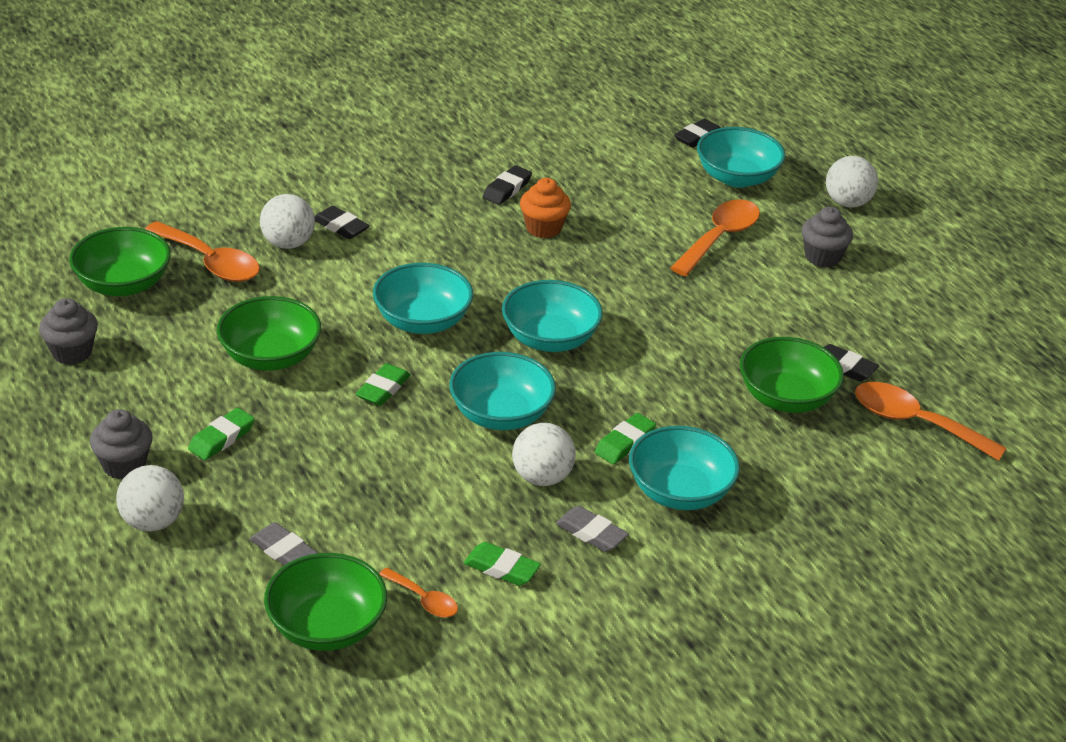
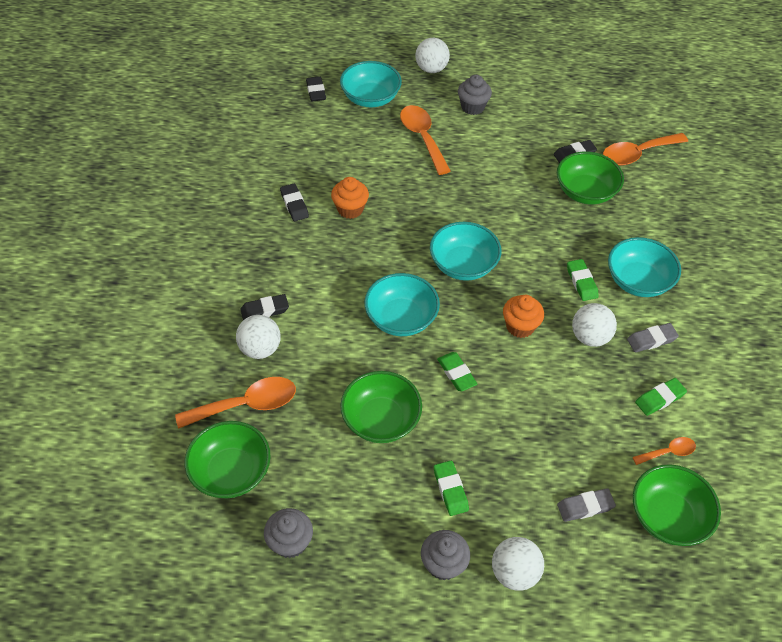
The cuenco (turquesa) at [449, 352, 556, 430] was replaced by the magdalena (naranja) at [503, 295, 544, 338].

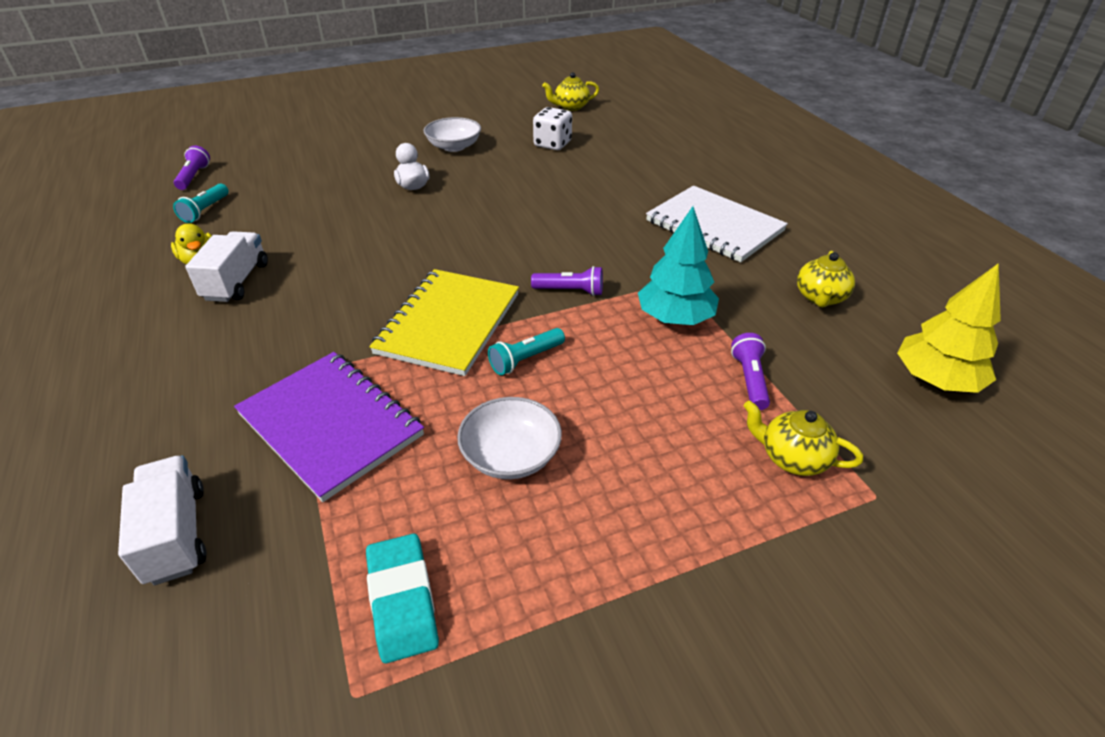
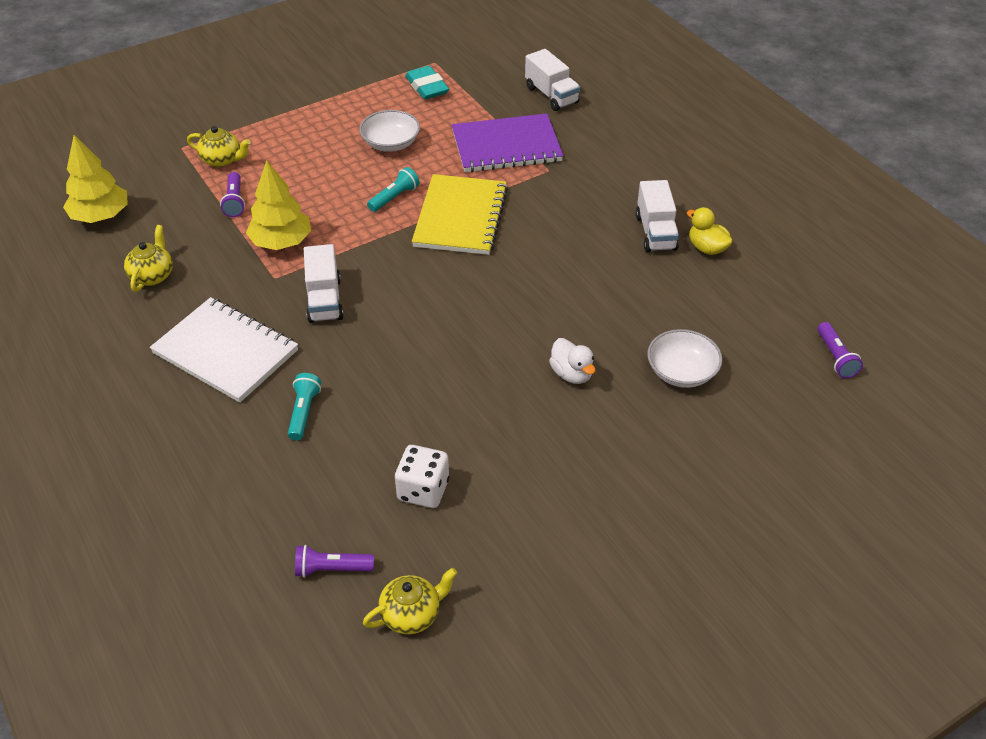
The árbol (turquesa) at [638, 206, 719, 325] became the árbol (amarillo) at [246, 160, 311, 250].
The lámpara de mano (turquesa) moved from [173, 184, 229, 223] to [288, 373, 321, 440].
The lámpara de mano (morado) moved from [531, 266, 603, 296] to [295, 545, 374, 578].
The camión (blanco) at [304, 244, 344, 323] appeared.
The cuaderno (morado) at [234, 352, 424, 502] turned 45 degrees counterclockwise.
The cuenco (blanco) moved from [424, 117, 481, 152] to [647, 329, 722, 388].

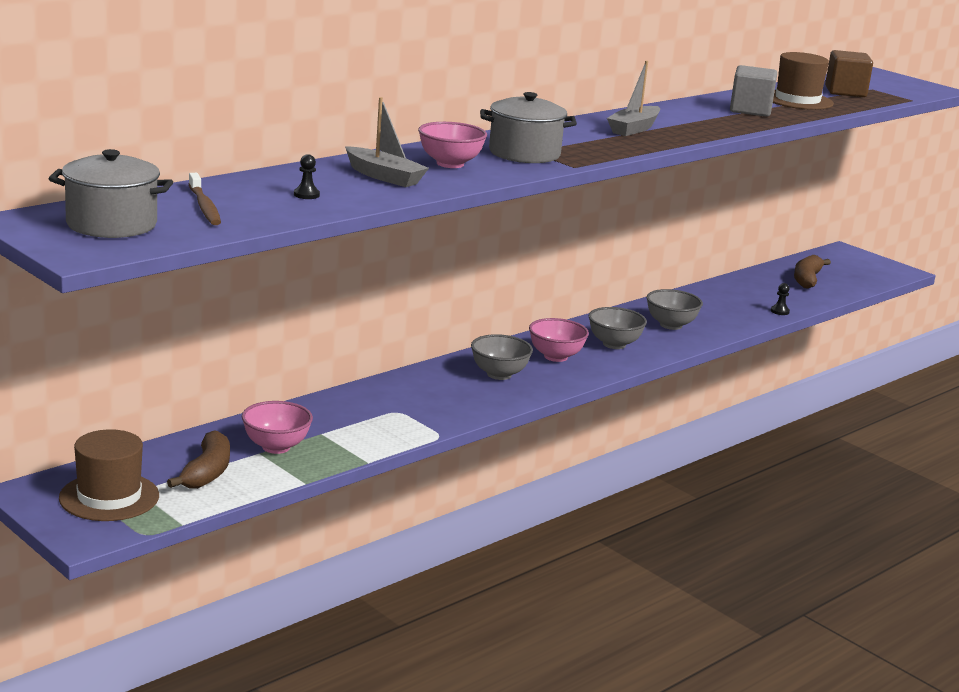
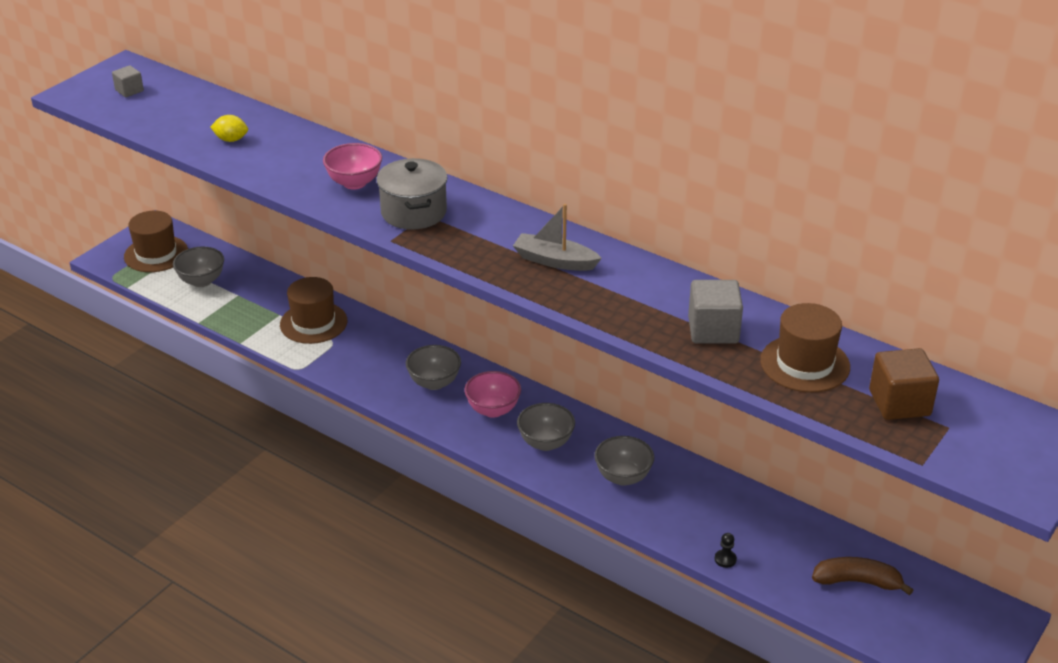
The olla (gris) at [48, 149, 173, 238] was replaced by the cubo (gris) at [112, 65, 144, 97].
The plátano (marrón) at [167, 430, 230, 489] was replaced by the cuenco (gris) at [173, 247, 224, 287].
The peón (negro) at [294, 154, 320, 199] was replaced by the limón (amarillo) at [210, 115, 248, 142].
The sombrero (marrón) at [280, 277, 347, 344] appeared.
The cepillo de dientes (marrón) at [189, 173, 221, 225] disappeared.
The cuenco (rosa) at [242, 401, 313, 454] disappeared.
The barco (gris) at [345, 97, 429, 187] disappeared.

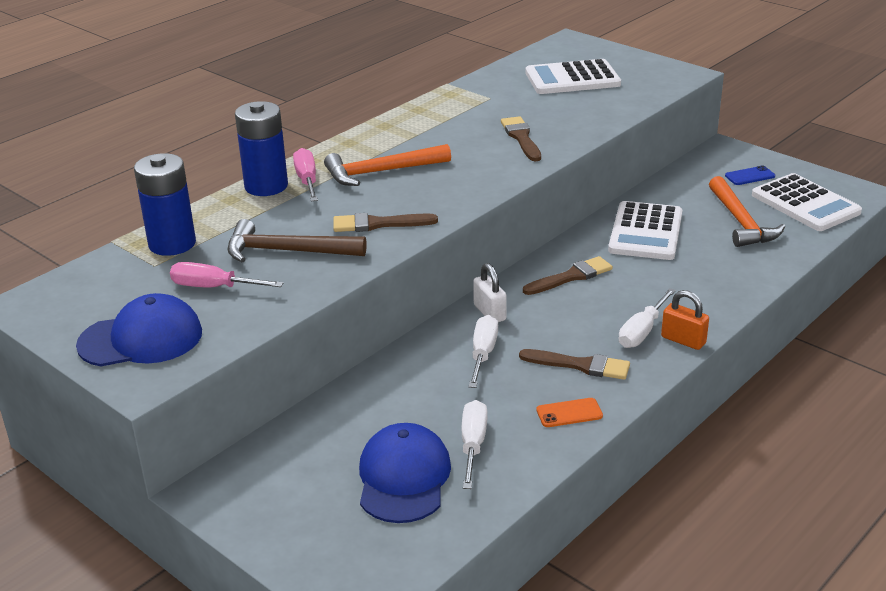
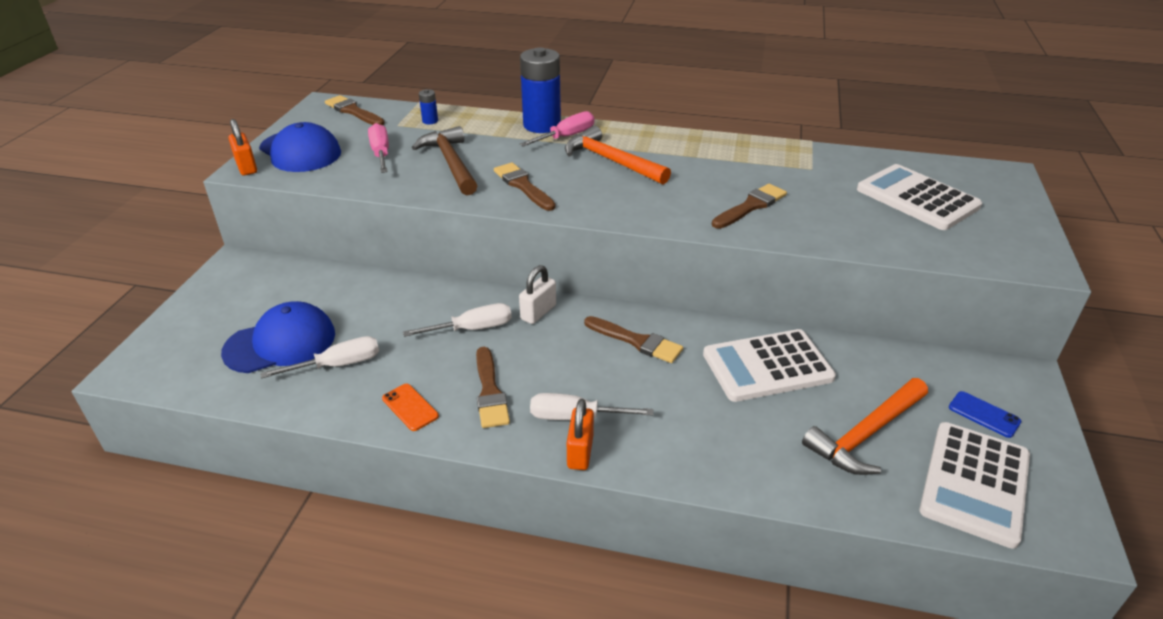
The candado (naranja) at [228, 119, 257, 176] appeared.
The pincel (marrón) at [325, 95, 385, 125] appeared.
The pila (azul) at [134, 153, 196, 256] changed to 0.42 times the size.

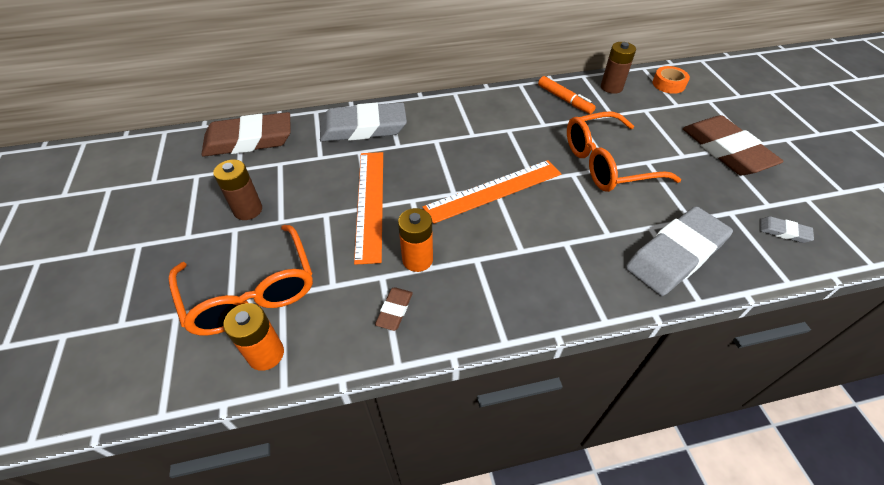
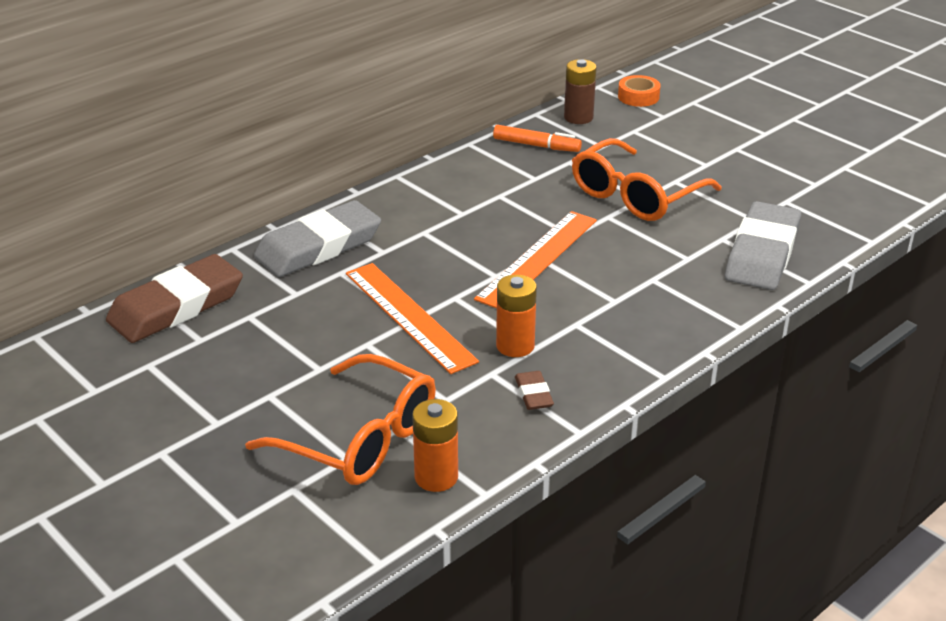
The pila (marrón) at [213, 160, 262, 220] disappeared.
The goma de borrar (marrón) at [683, 115, 784, 175] disappeared.
The goma de borrar (gris) at [760, 216, 814, 243] disappeared.

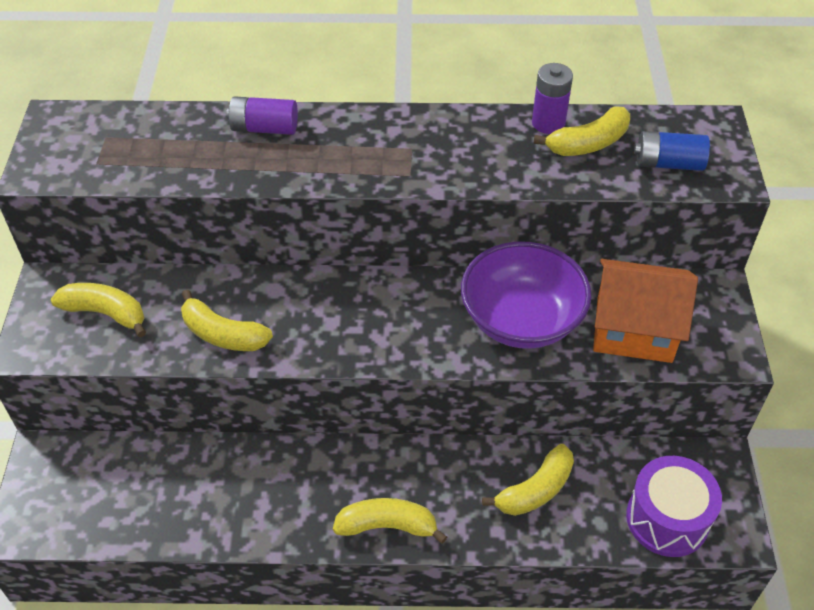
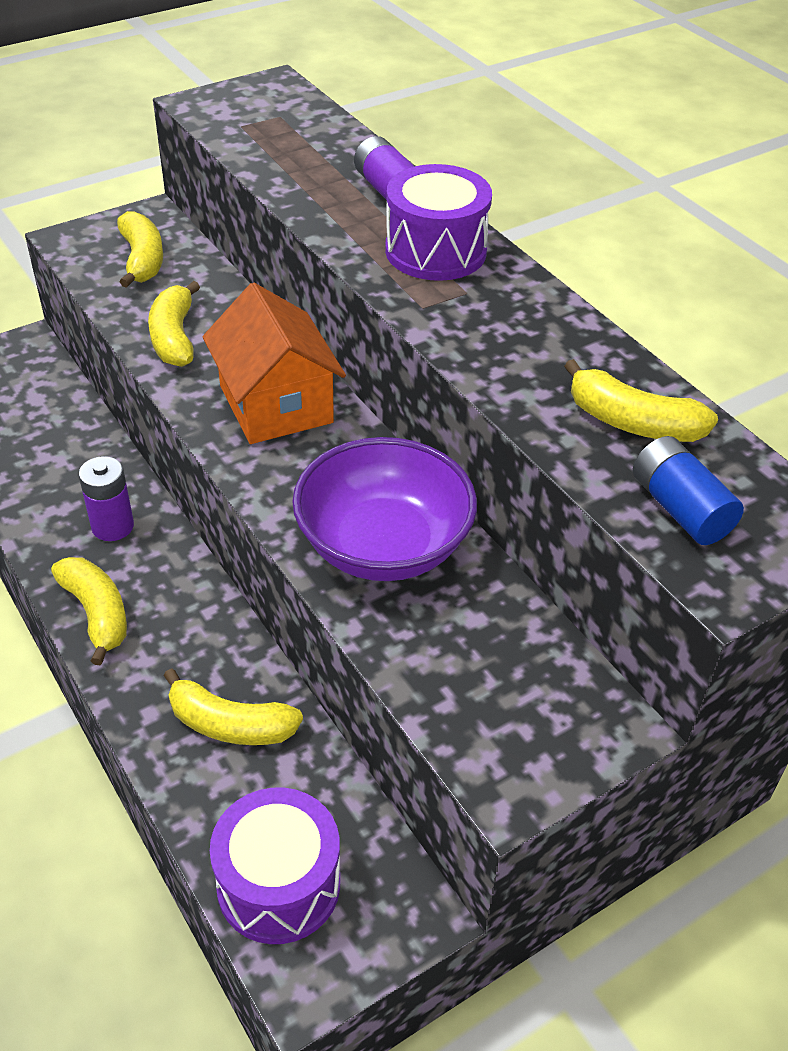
The pila (morado) moved from [532, 63, 573, 134] to [79, 456, 134, 541].
The casa (naranja) moved from [593, 259, 698, 363] to [203, 283, 346, 444].
The tambor (morado) at [385, 164, 492, 281] appeared.

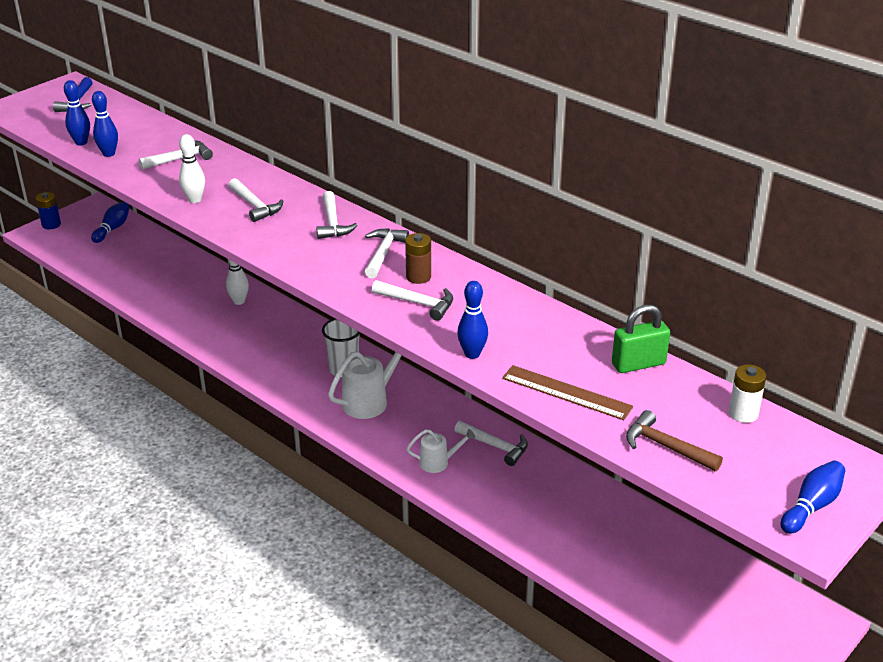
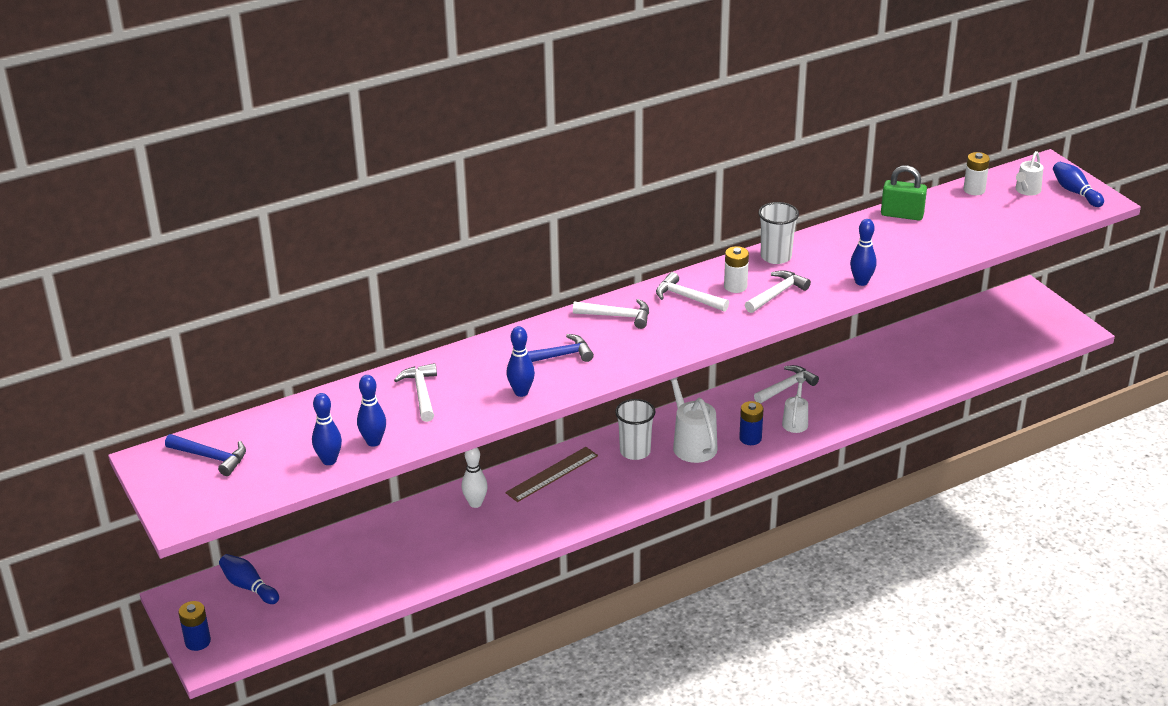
The regla (marrón) moved from [502, 365, 633, 420] to [505, 447, 598, 502].
The bolo (blanco) at [179, 134, 205, 203] became the bolo (azul) at [507, 326, 535, 397].
The martillo (blanco) at [228, 178, 283, 222] became the martillo (azul) at [511, 334, 594, 362].
The pila (marrón) at [405, 233, 431, 284] became the pila (blanco) at [724, 246, 749, 293].
The pila (azul) at [739, 401, 764, 445] appeared.
The vaso (blanco) at [758, 202, 799, 264] appeared.
The candado (verde) at [612, 305, 670, 373] turned 75 degrees counterclockwise.
The regadera (blanco) at [1016, 151, 1043, 196] appeared.
The martillo (marrón) at [626, 410, 723, 472] disappeared.

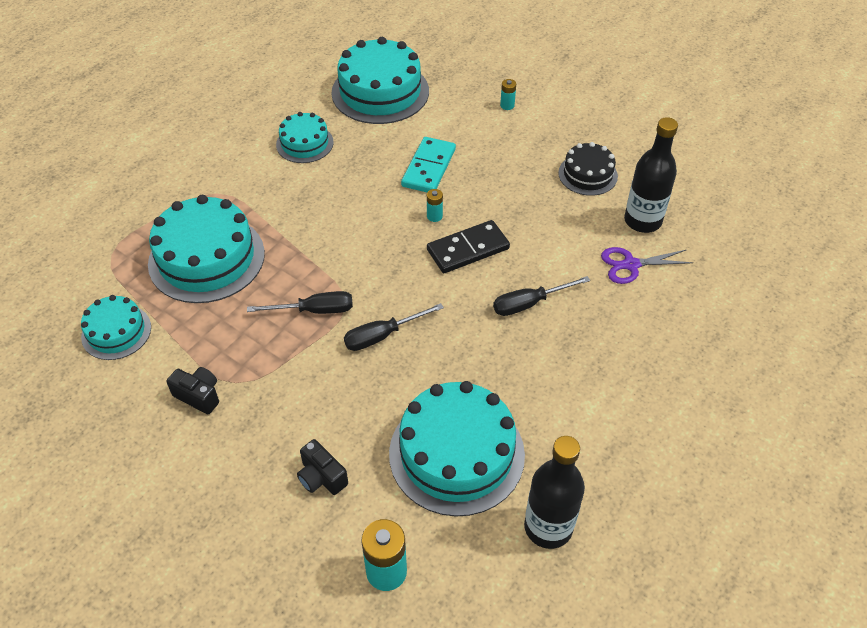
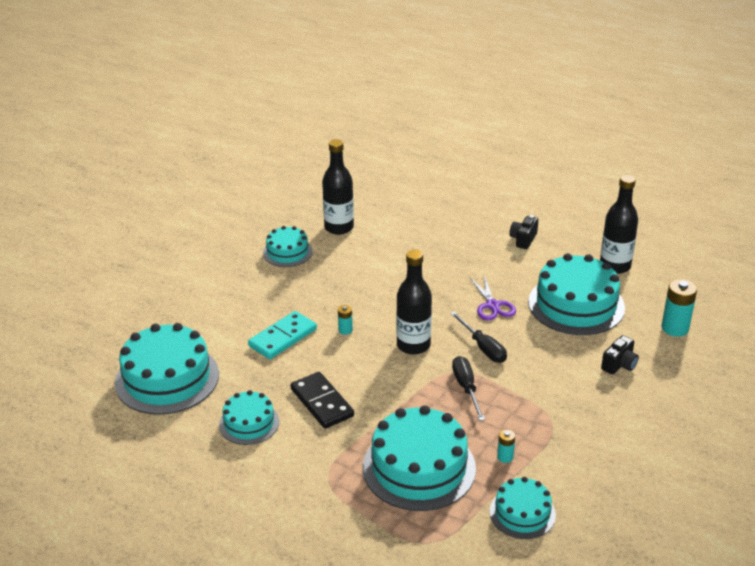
The ficha de dominó (turquesa) at [401, 137, 456, 192] turned 60 degrees counterclockwise.
The tarta (negro) at [558, 142, 618, 196] became the tarta (turquesa) at [263, 226, 313, 267].
The ficha de dominó (negro) moved from [427, 220, 510, 273] to [290, 372, 354, 429].
The botella (negro) at [396, 250, 432, 355] appeared.
The tijeras (morado) moved from [601, 247, 693, 284] to [469, 276, 516, 320].
The pila (turquesa) moved from [500, 79, 516, 110] to [497, 429, 515, 463].
The cámara (negro) moved from [166, 367, 219, 414] to [509, 215, 538, 249].
The destornillador (negro) at [493, 276, 590, 316] disappeared.

